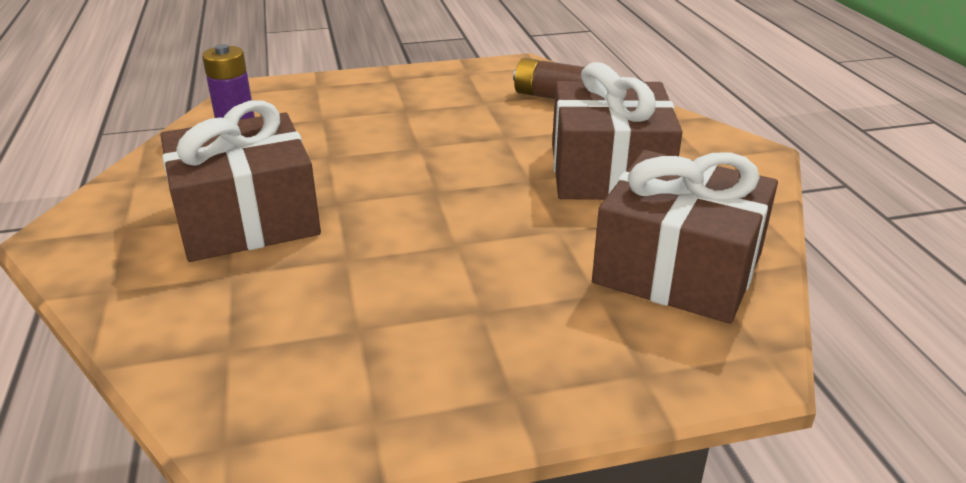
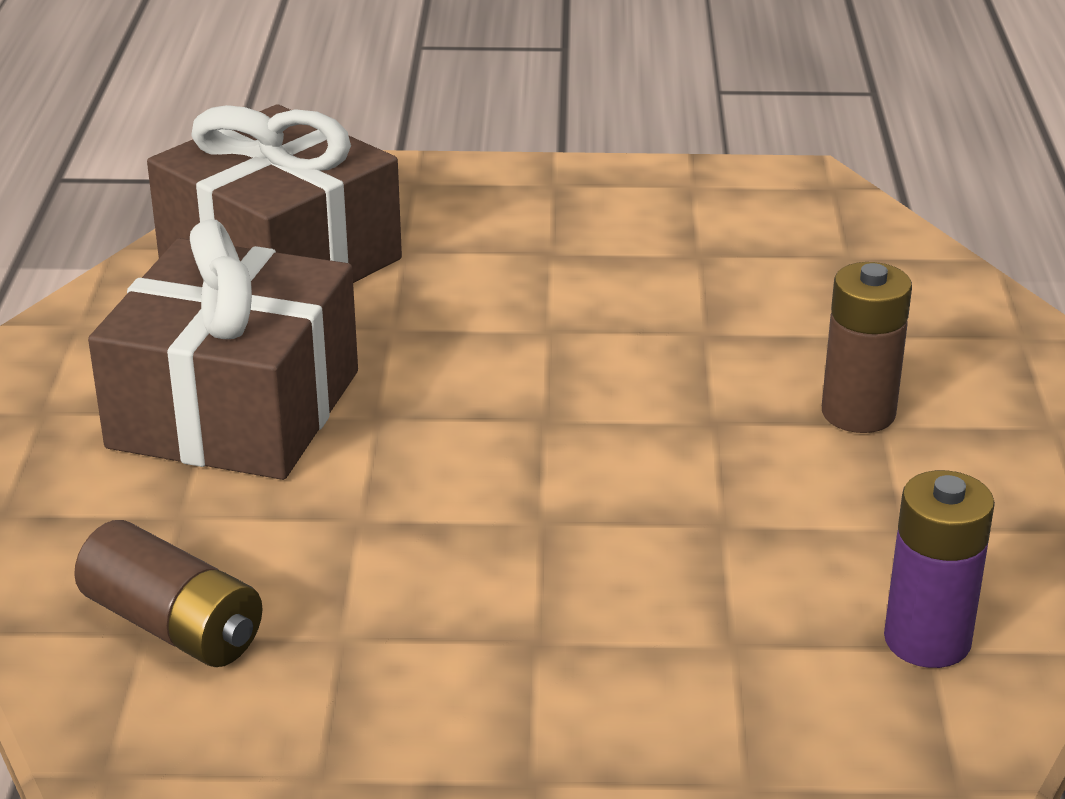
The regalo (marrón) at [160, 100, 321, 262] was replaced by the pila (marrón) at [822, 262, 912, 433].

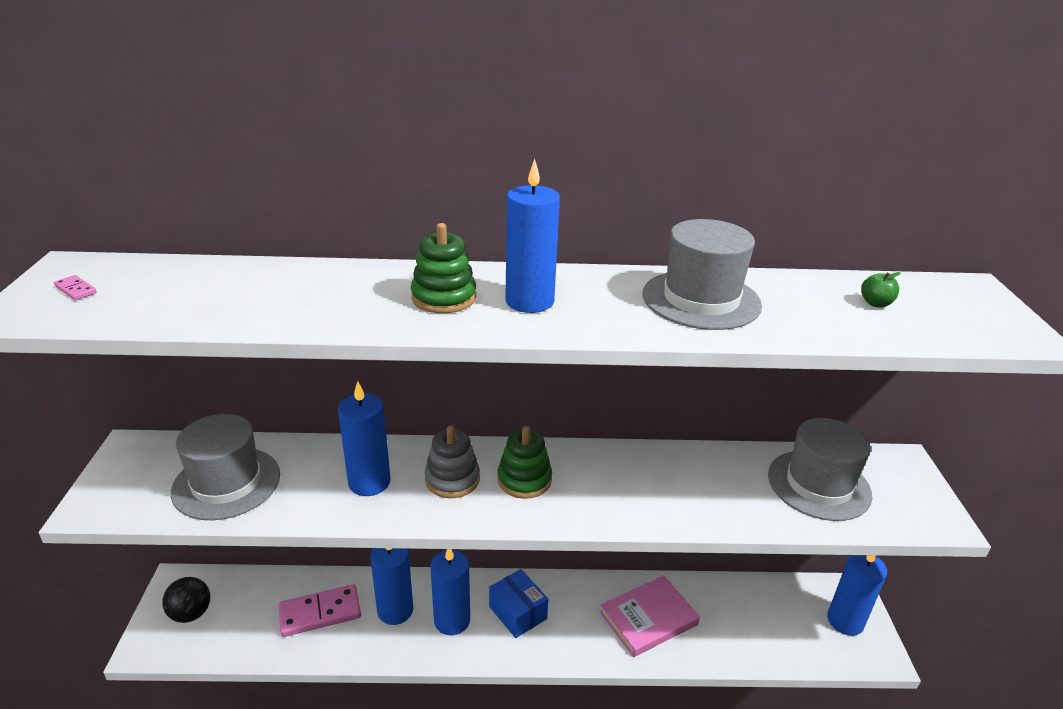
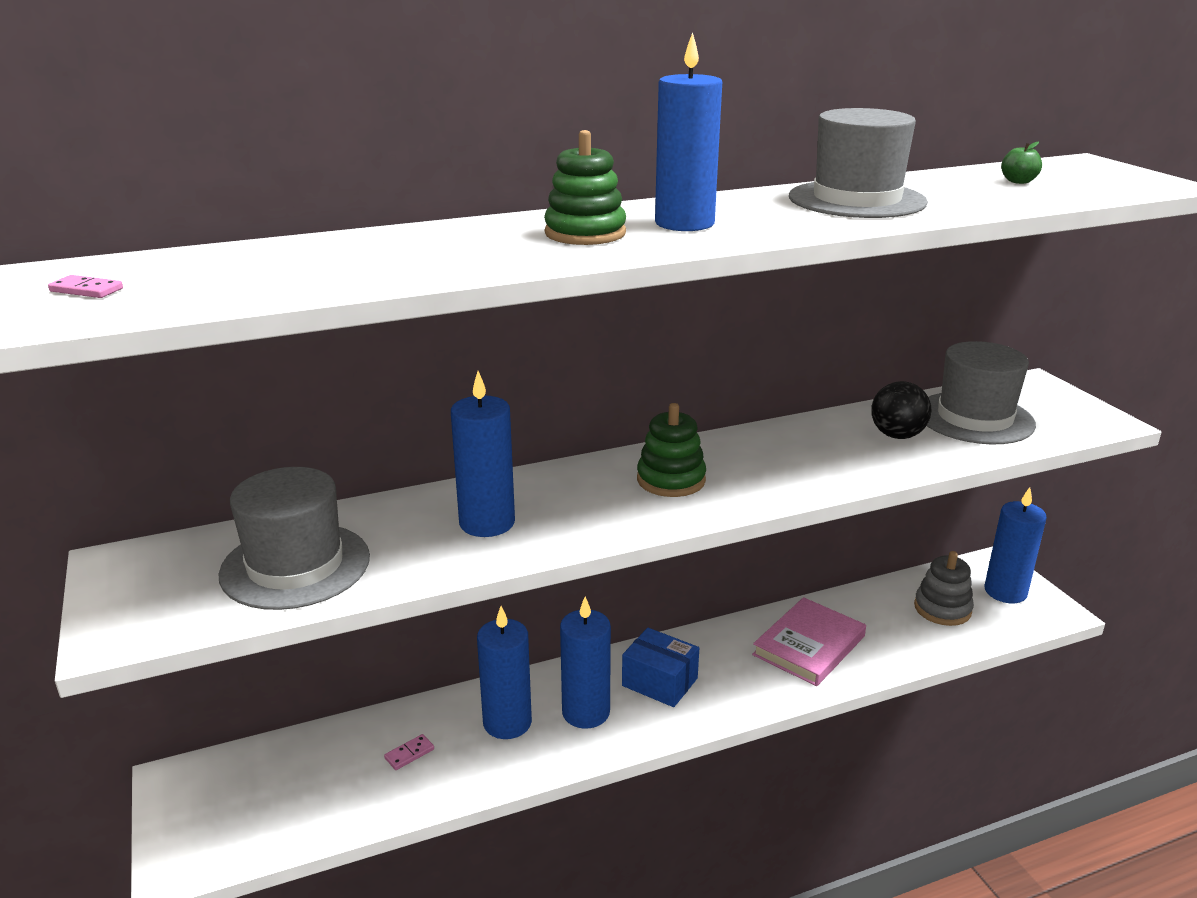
The ficha de dominó (rosa) at [279, 584, 361, 637] changed to 0.42 times the size.
The pelota (negro) moved from [162, 577, 210, 623] to [871, 381, 931, 439].
The juguete apilable (gris) moved from [425, 425, 480, 498] to [914, 551, 974, 626].

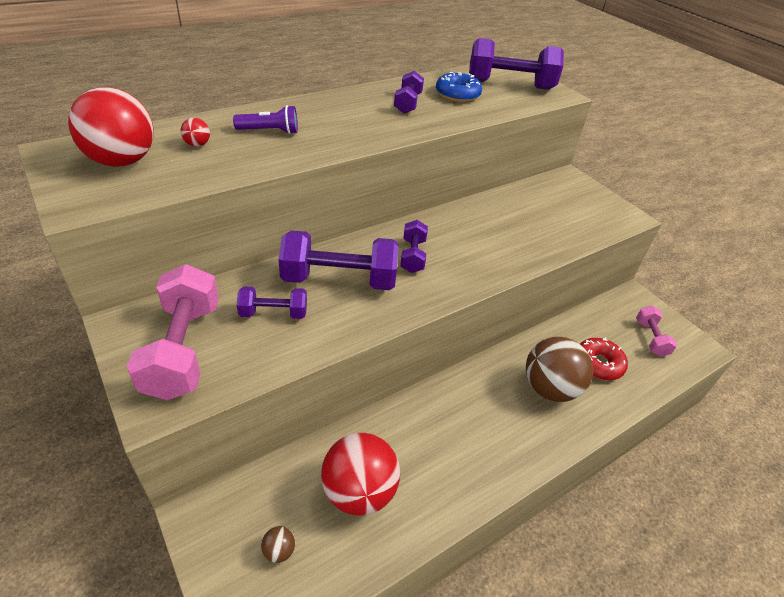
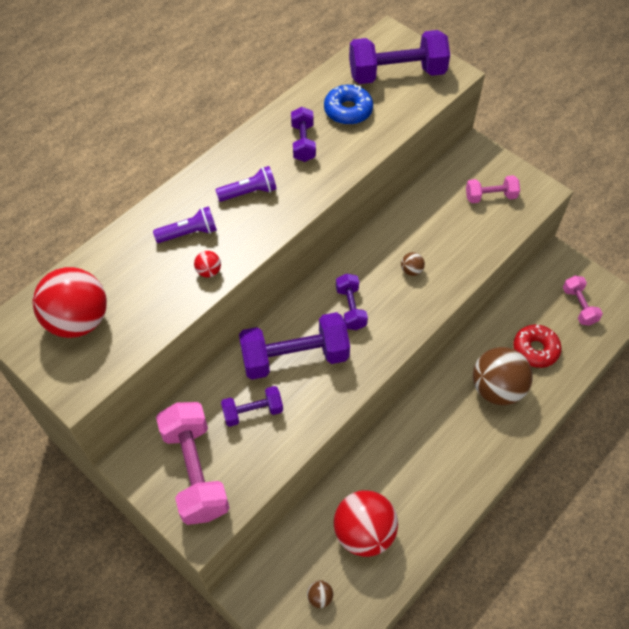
The pelota (rojo) moved from [181, 118, 210, 147] to [194, 251, 221, 278].
The lámpara de mano (morado) at [215, 166, 277, 202] appeared.
The pelota (marrón) at [401, 252, 425, 276] appeared.
The mancuerna (rosa) at [466, 175, 520, 203] appeared.

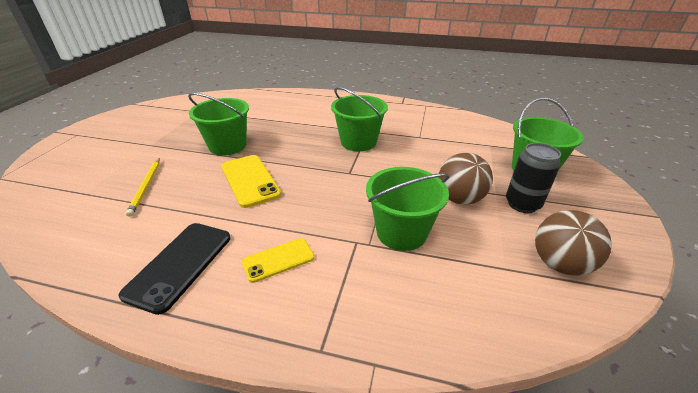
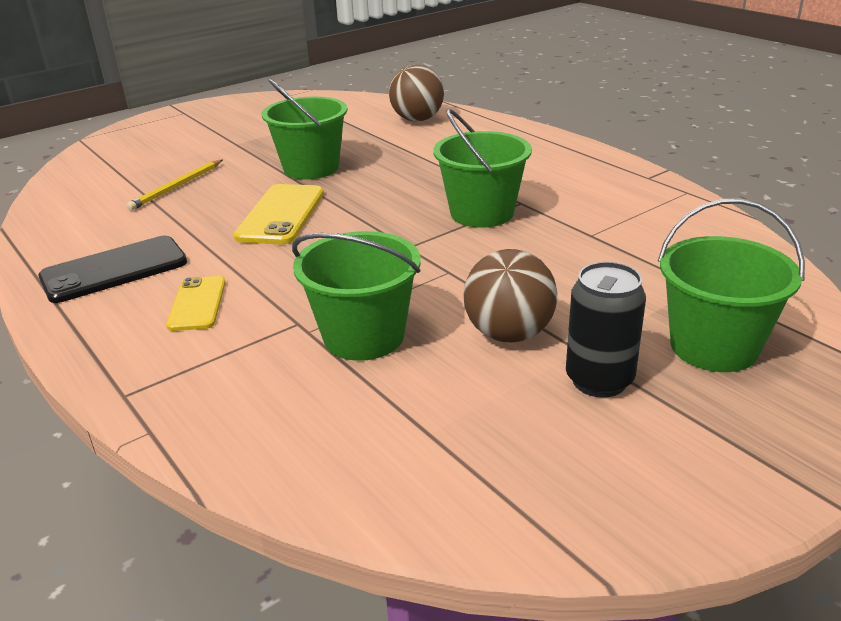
The móvil (amarillo) at [242, 238, 314, 283] turned 75 degrees clockwise.
The pelota (marrón) moved from [535, 210, 612, 276] to [389, 64, 444, 122].

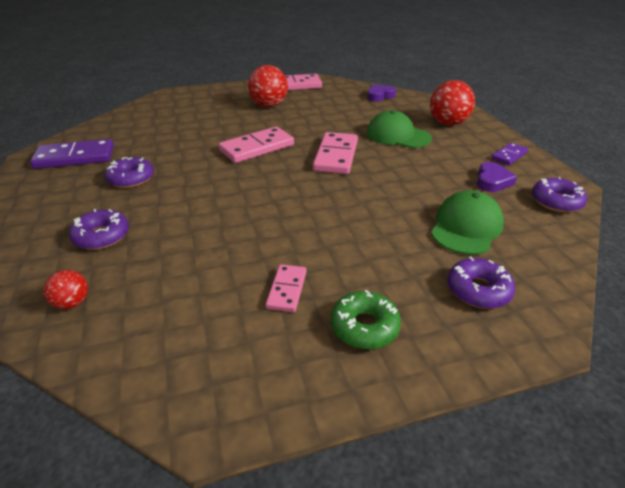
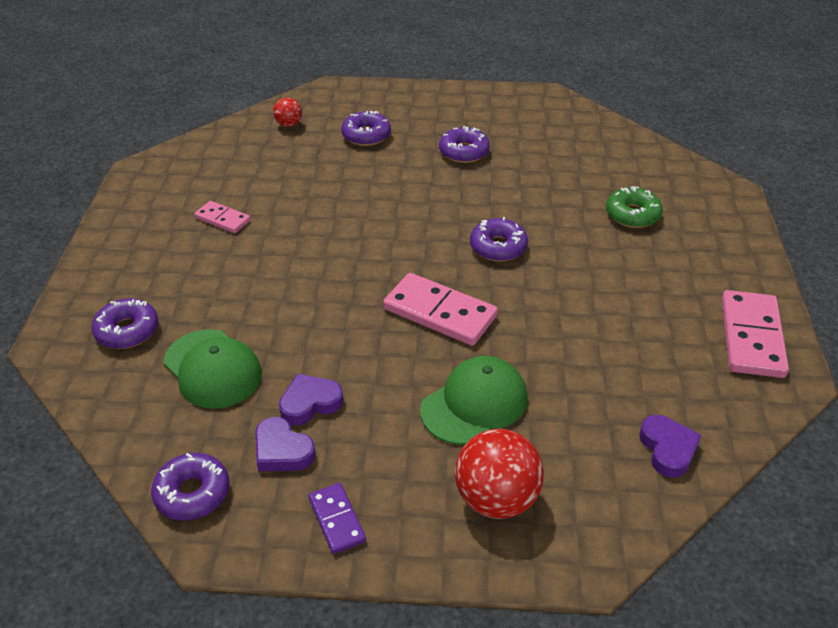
The corazón (morado) at [279, 374, 343, 425] appeared.
The ficha de dominó (rosa) at [219, 127, 294, 163] was replaced by the rosquilla (morado) at [470, 217, 528, 262].
The rosquilla (verde) moved from [331, 290, 401, 349] to [606, 186, 663, 228].
The ficha de dominó (morado) at [30, 139, 114, 169] disappeared.
The pelota (rojo) at [248, 65, 288, 107] disappeared.

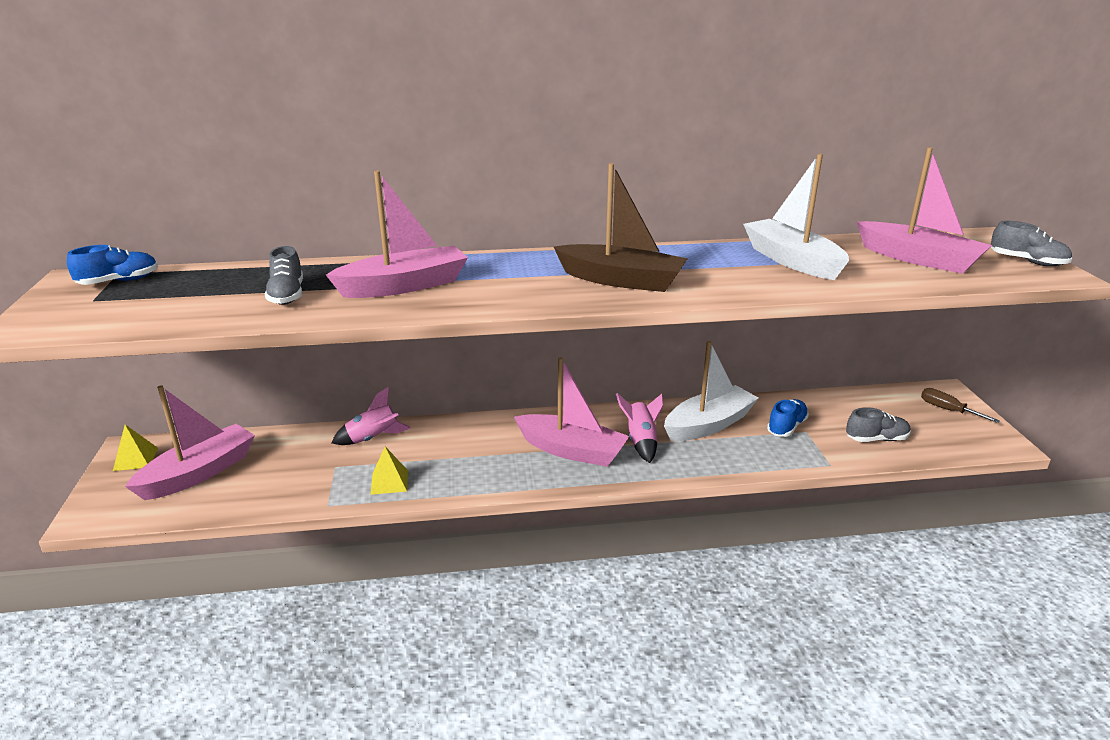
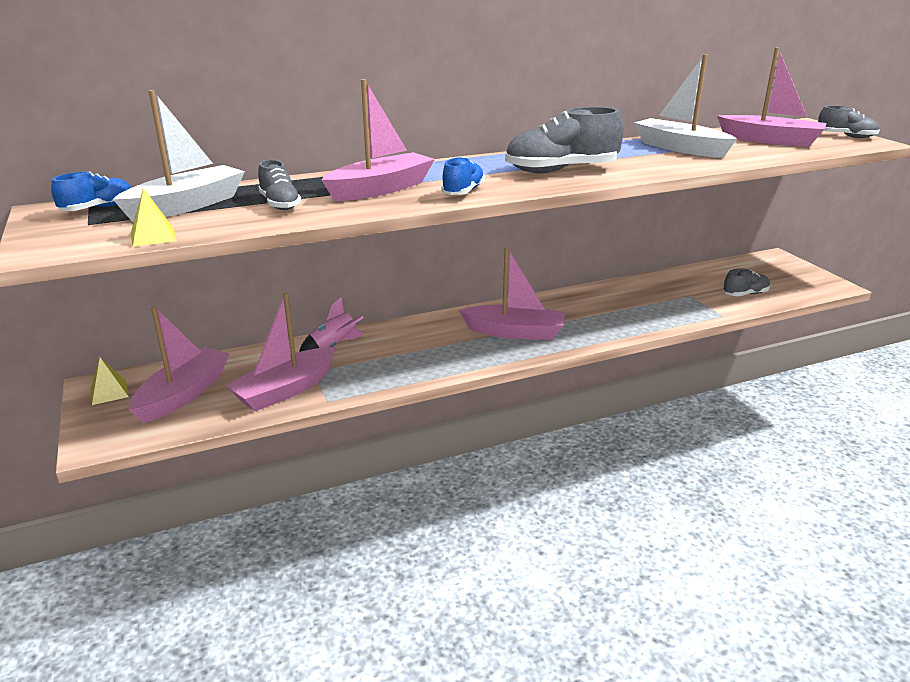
The barco (blanco) moved from [664, 341, 759, 441] to [113, 90, 245, 222].
The pirámide (amarillo) moved from [371, 447, 408, 495] to [131, 188, 177, 247].
The barco (rosa) at [226, 292, 336, 411] appeared.
The zapato (azul) moved from [767, 399, 809, 437] to [441, 157, 485, 195].
The barco (marrón) at [554, 163, 688, 292] was replaced by the zapato (gris) at [505, 107, 624, 173].
The cohete (rosa) at [616, 393, 663, 463] disappeared.
The destornillador (marrón) at [921, 388, 1000, 423] disappeared.

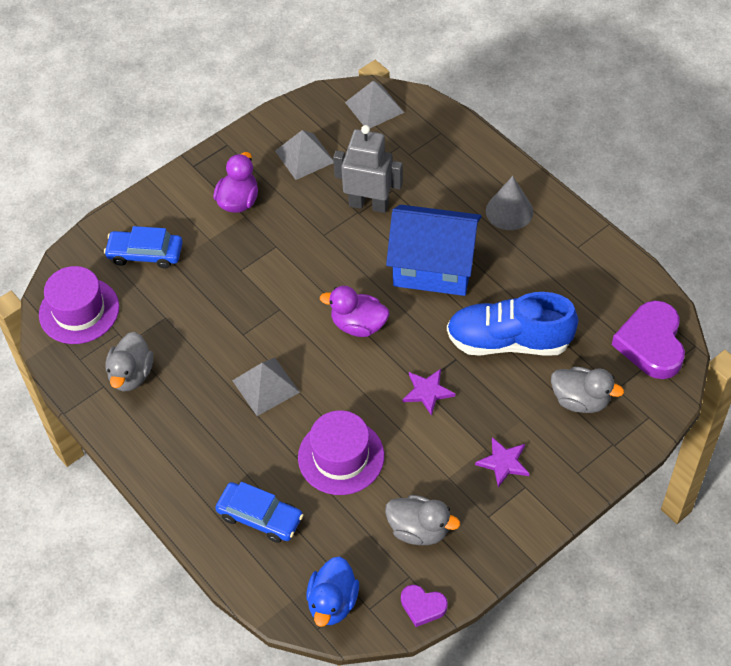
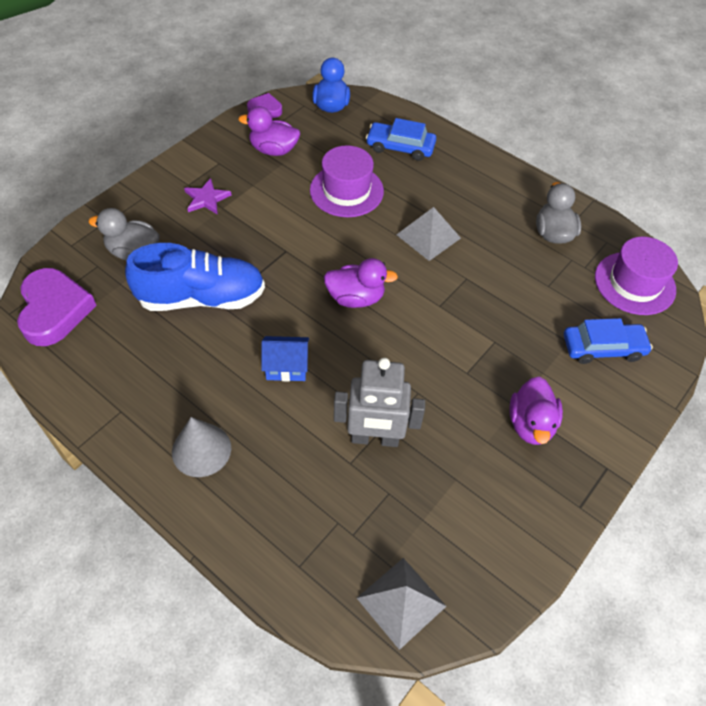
The pato (gris) at [385, 495, 460, 545] became the pato (morado) at [238, 106, 300, 156].
The casa (azul) at [386, 205, 482, 296] changed to 0.48 times the size.
The pirámide (gris) at [275, 130, 334, 180] disappeared.
The estrella (morado) at [403, 369, 455, 416] disappeared.

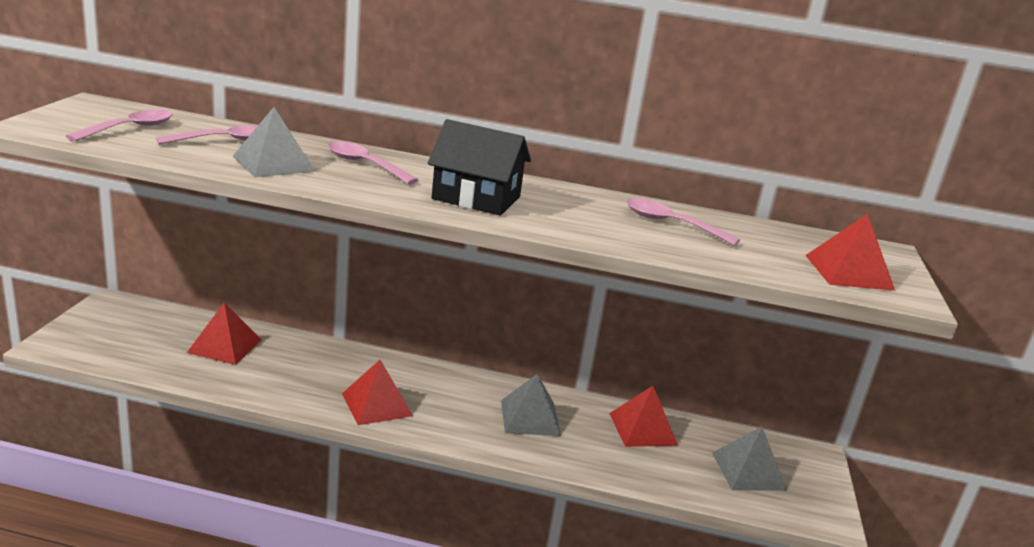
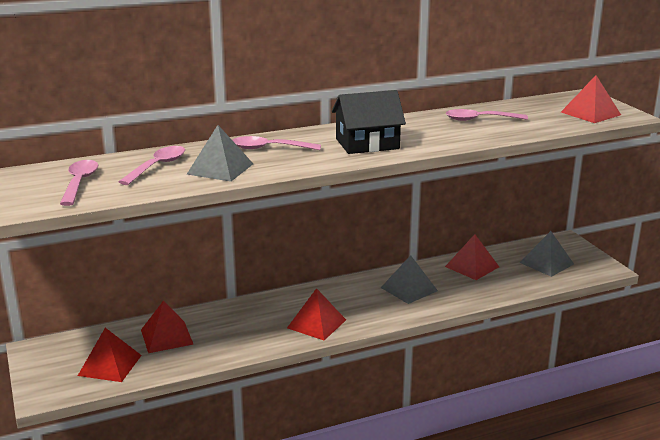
The pirámide (rojo) at [78, 328, 142, 382] appeared.

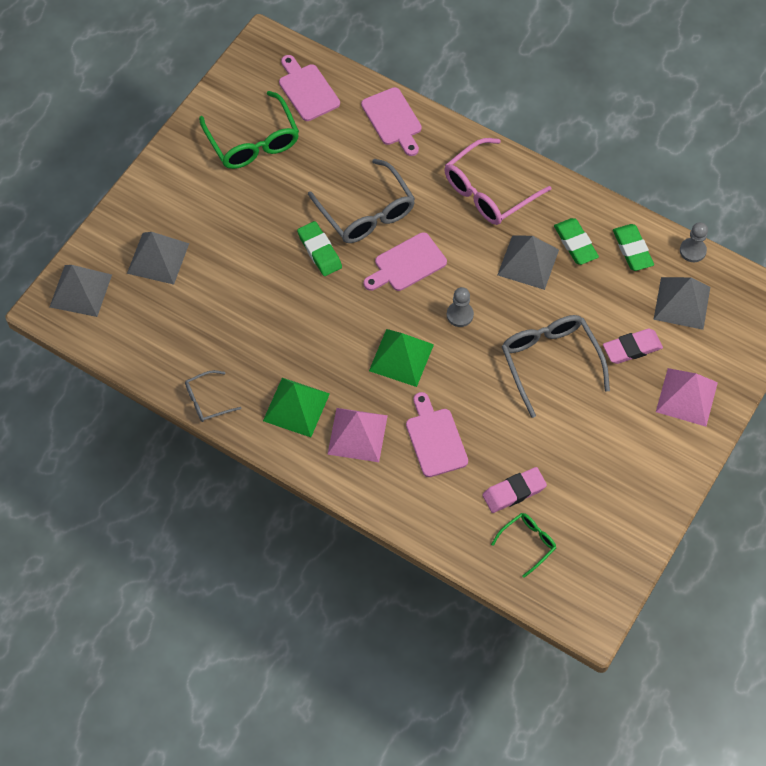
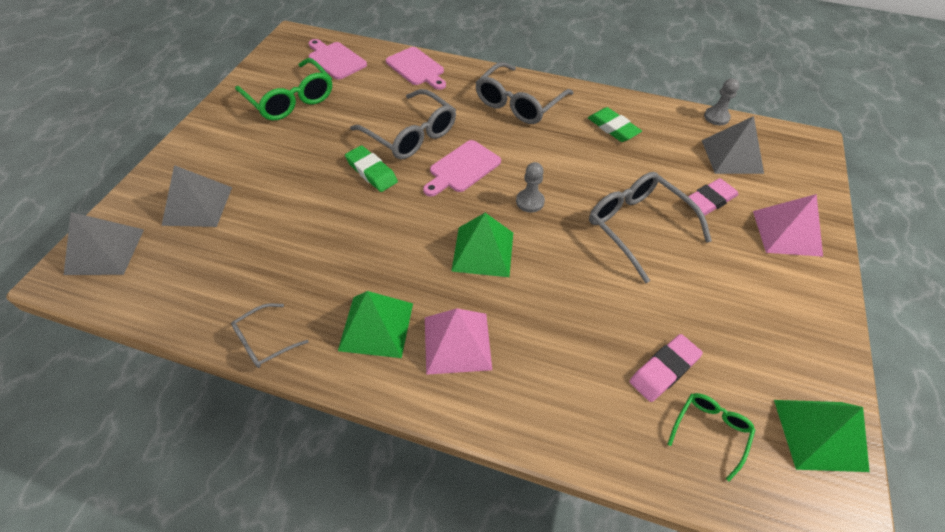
The gafas (rosa) at [445, 138, 551, 225] became the gafas (gris) at [475, 62, 573, 124].
The pirámide (verde) at [774, 400, 870, 472] appeared.
The tabla de cortar (rosa) at [406, 392, 468, 477] disappeared.
The pirámide (gris) at [498, 235, 559, 290] disappeared.
The goma de borrar (verde) at [613, 224, 654, 271] disappeared.

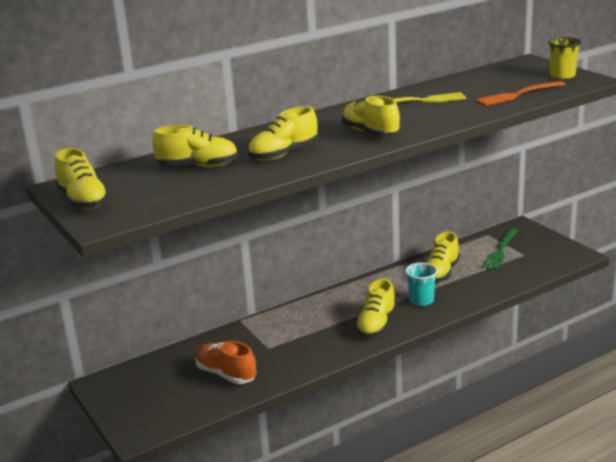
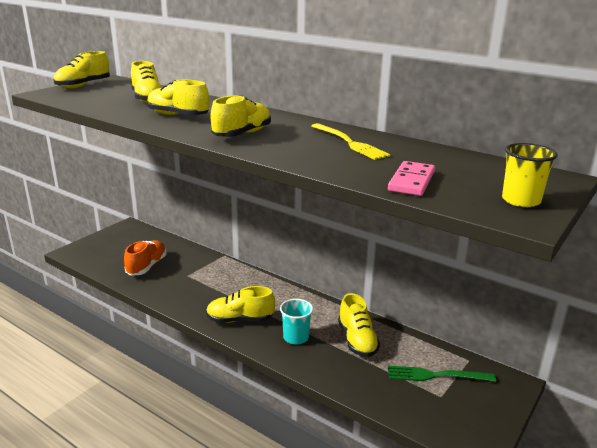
The zapato (amarillo) at [425, 232, 460, 283] turned 105 degrees counterclockwise.
The tenedor (naranja) at [476, 81, 566, 106] was replaced by the ficha de dominó (rosa) at [388, 161, 435, 196].

